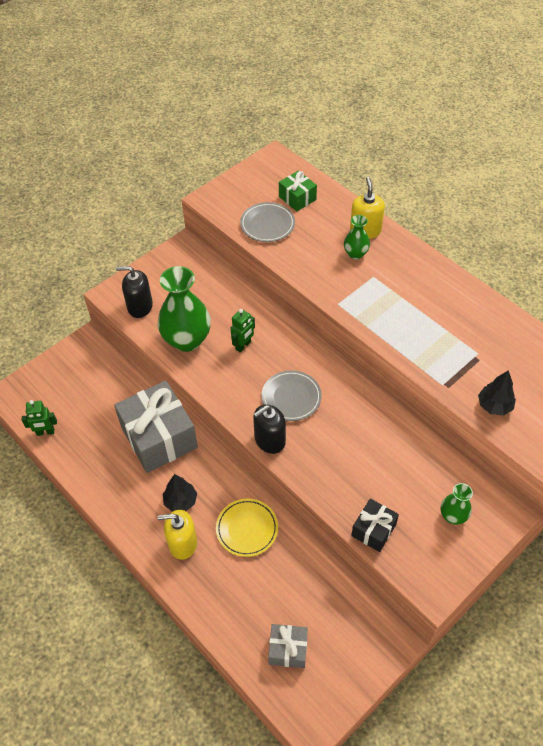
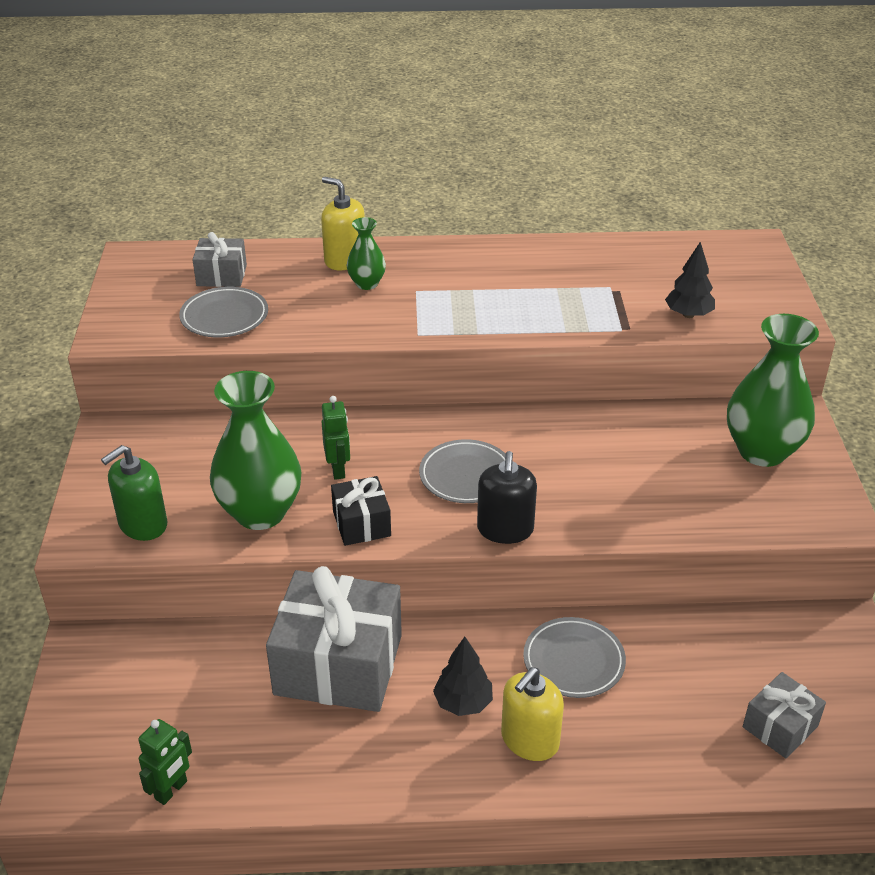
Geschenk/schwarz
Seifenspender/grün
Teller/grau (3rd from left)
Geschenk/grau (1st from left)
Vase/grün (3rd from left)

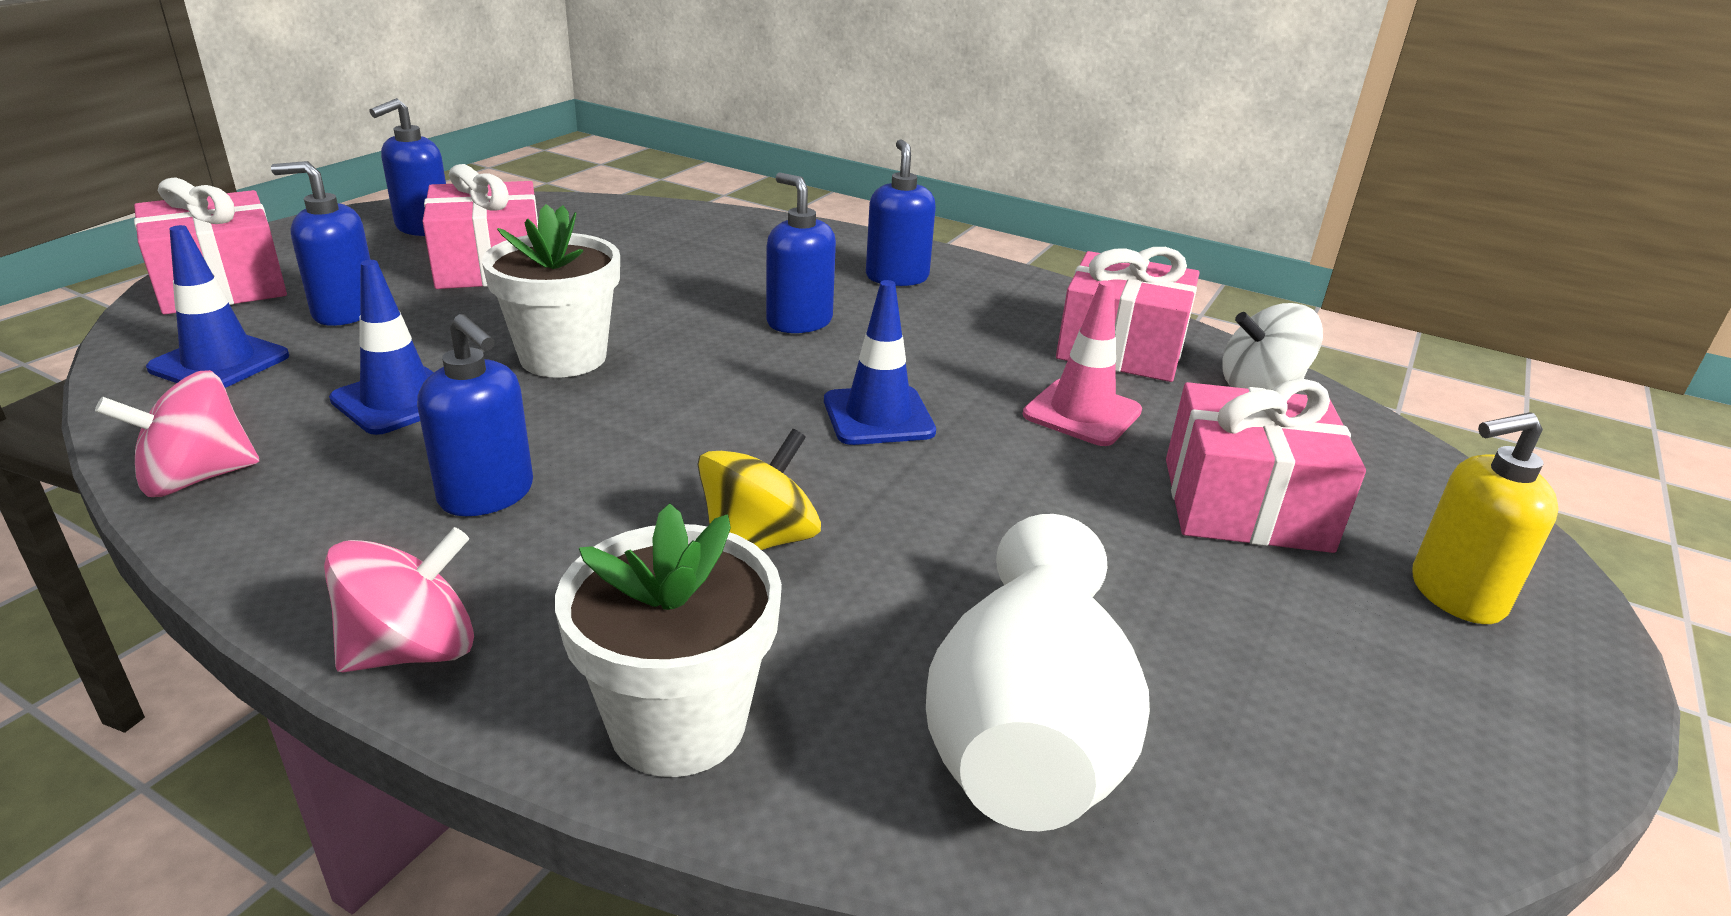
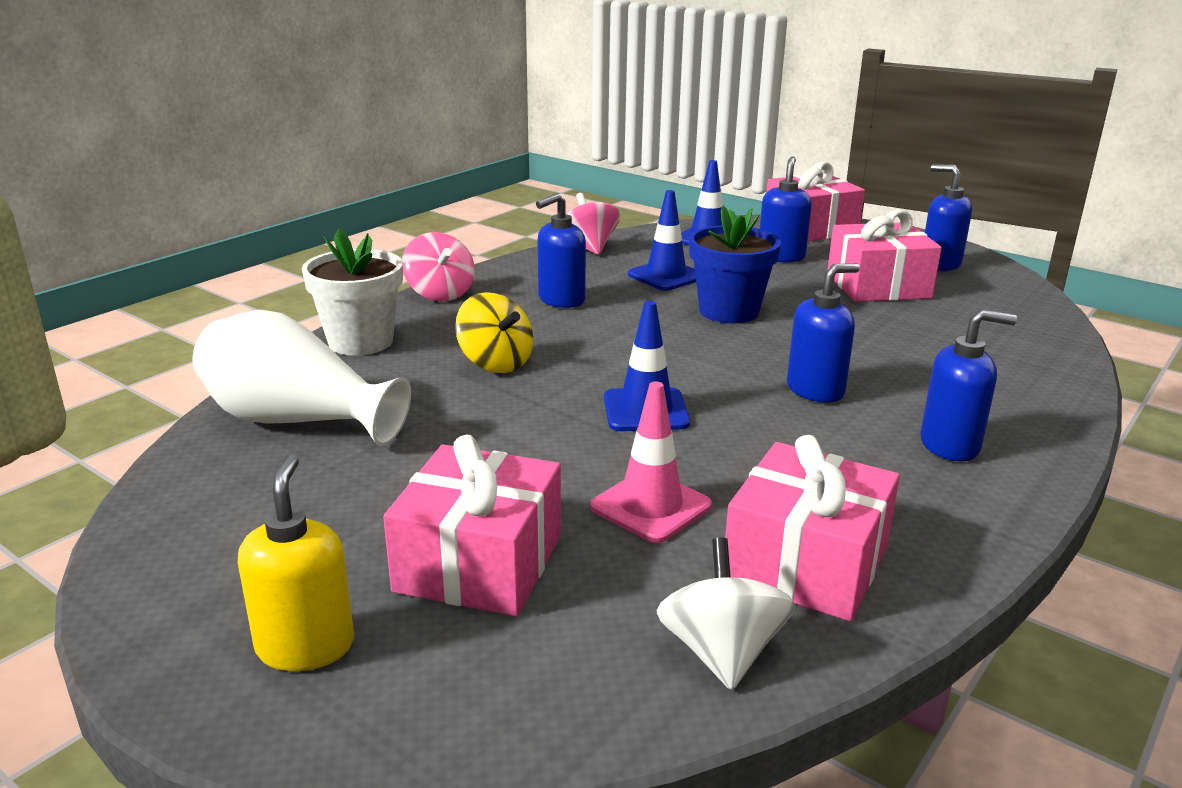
Blumentopf/blau

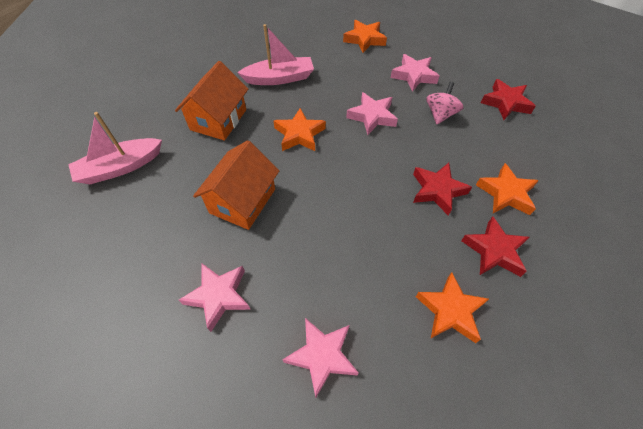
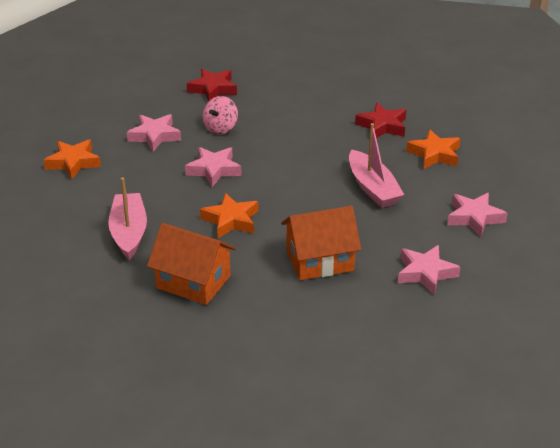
Stern/rot (1st from left in the first image)
Stern/orange (4th from left in the first image)
Boot/rosa (2nd from left)
Haus/orange (2nd from left)
Kreisel/rosa

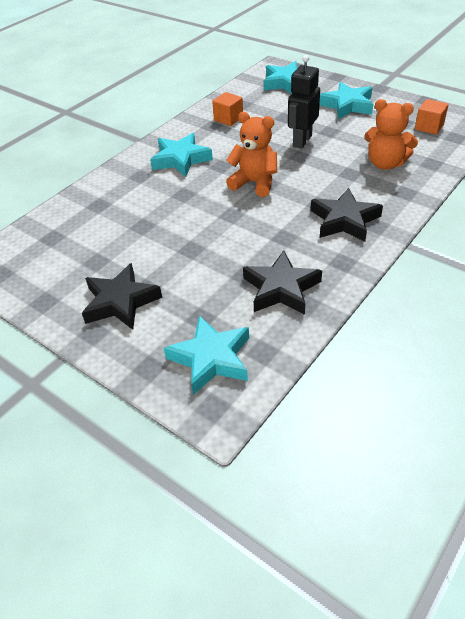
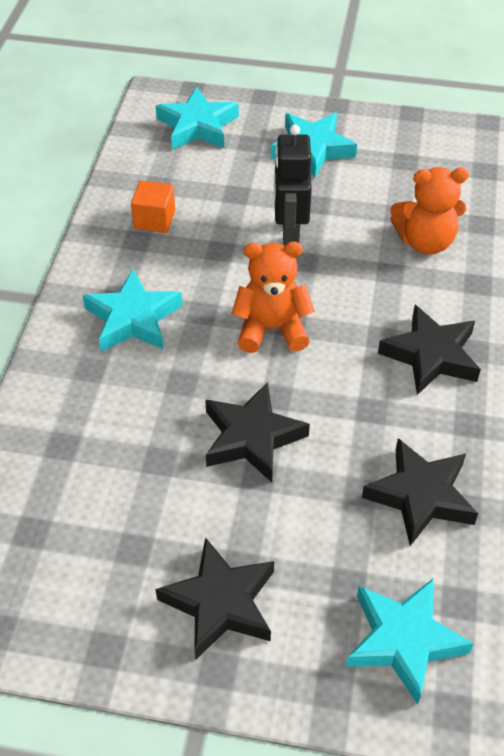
Kubus/orange (2nd from left in the first image)
Stern/schwarz (2nd from left)

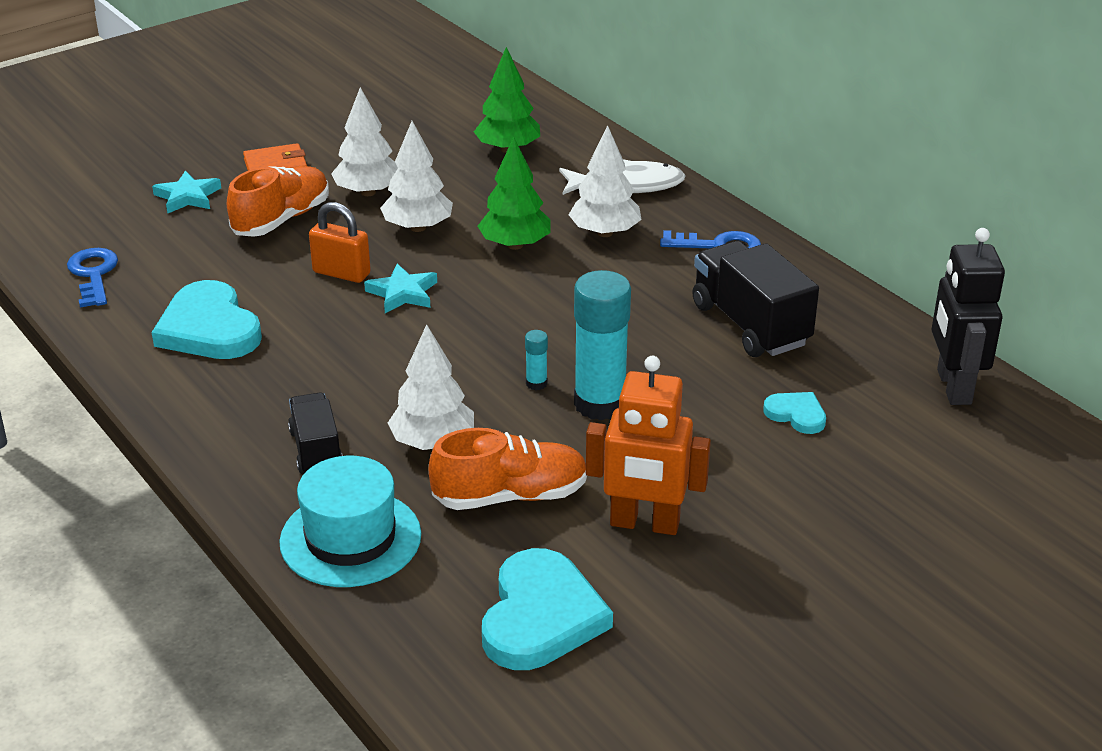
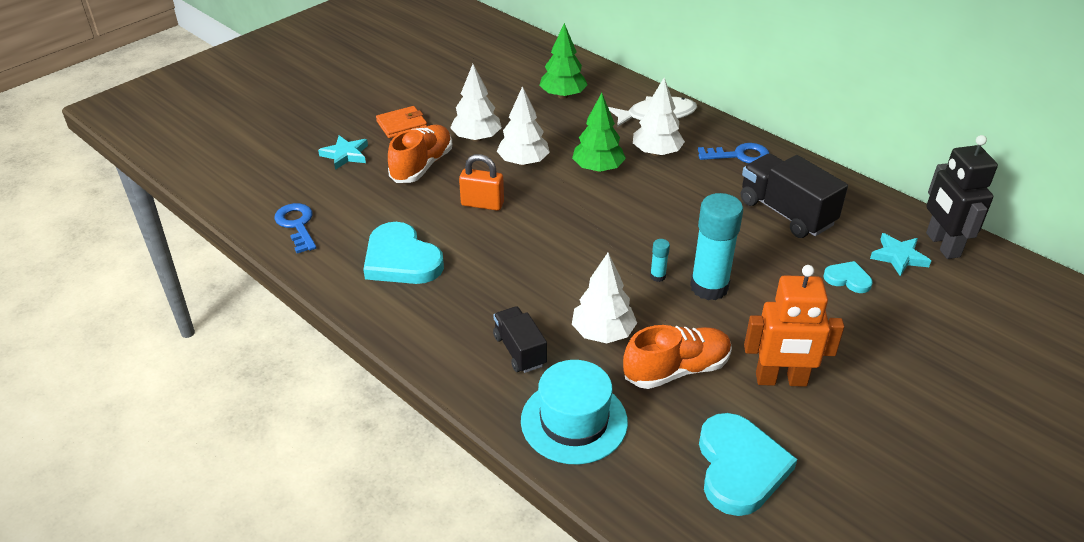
Stern/türkis (2nd from left)

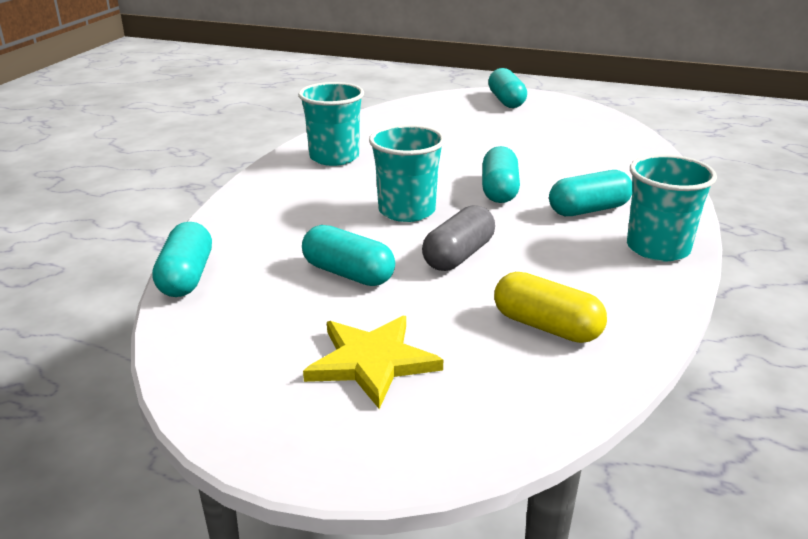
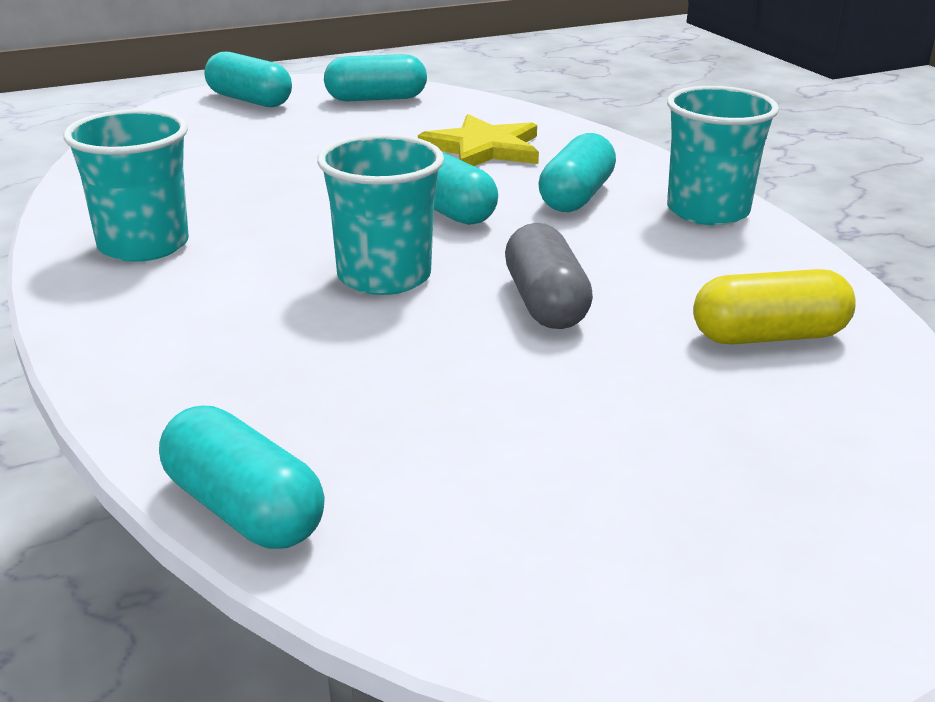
Kapsel/türkis (3rd from left)
Stern/gelb

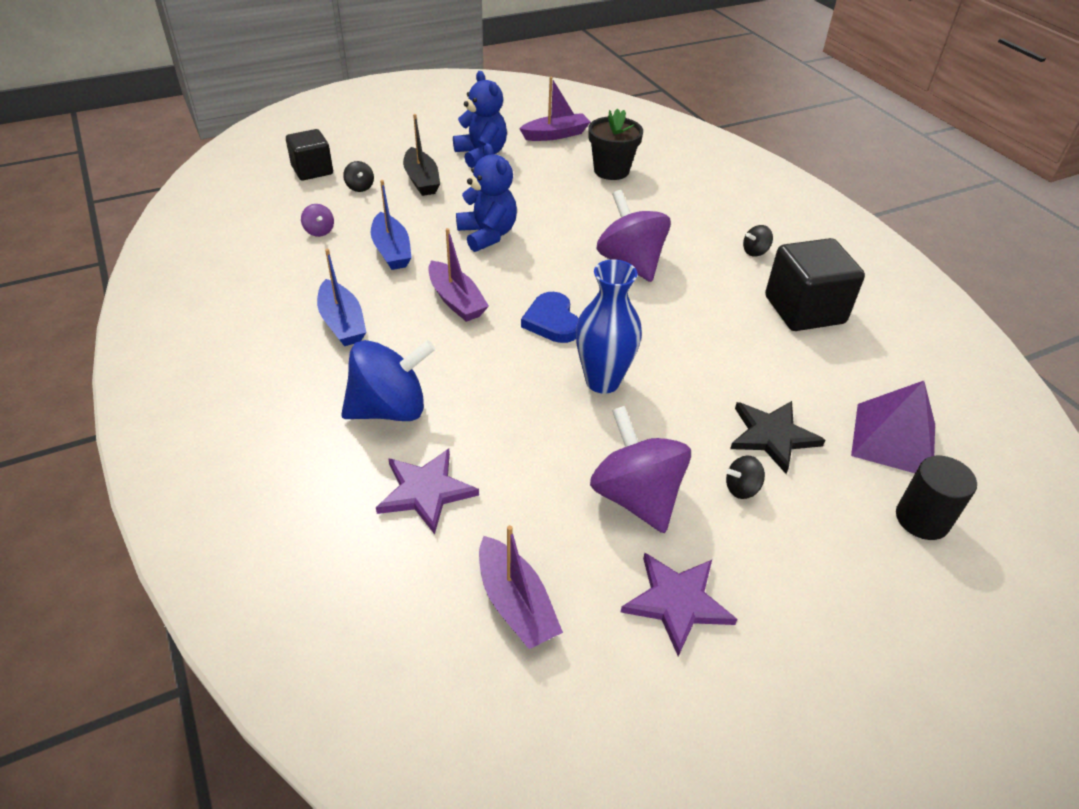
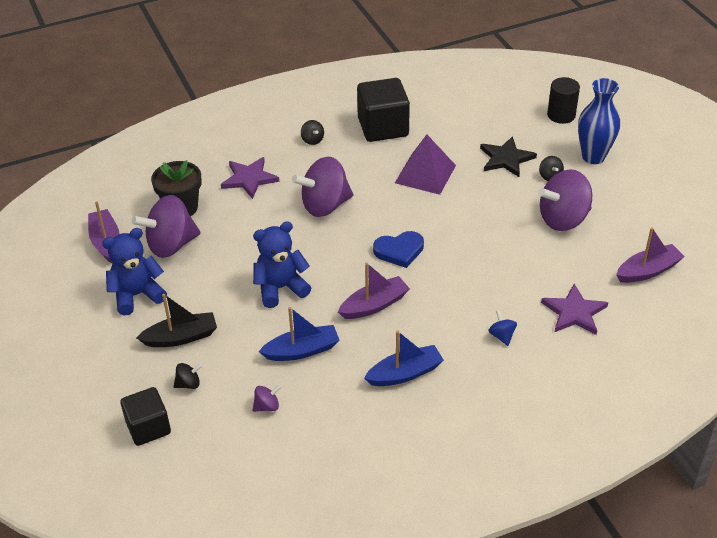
Kreisel/lila (1st from left)
Vase/blau
Stern/lila (1st from left)
Pyramide/lila
Kreisel/blau

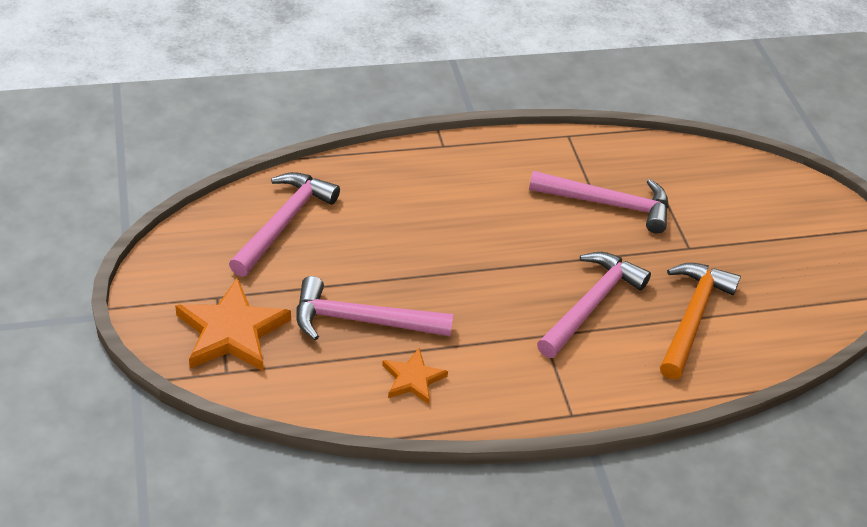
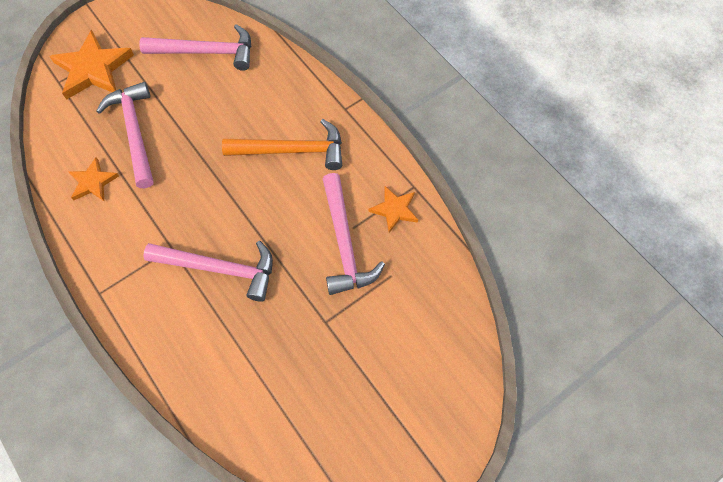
Stern/orange (3rd from left)
Hammer/orange

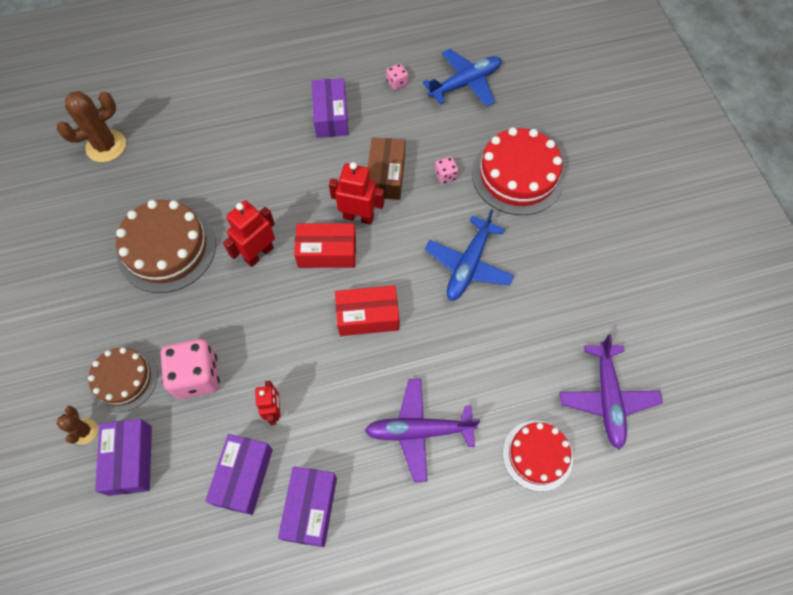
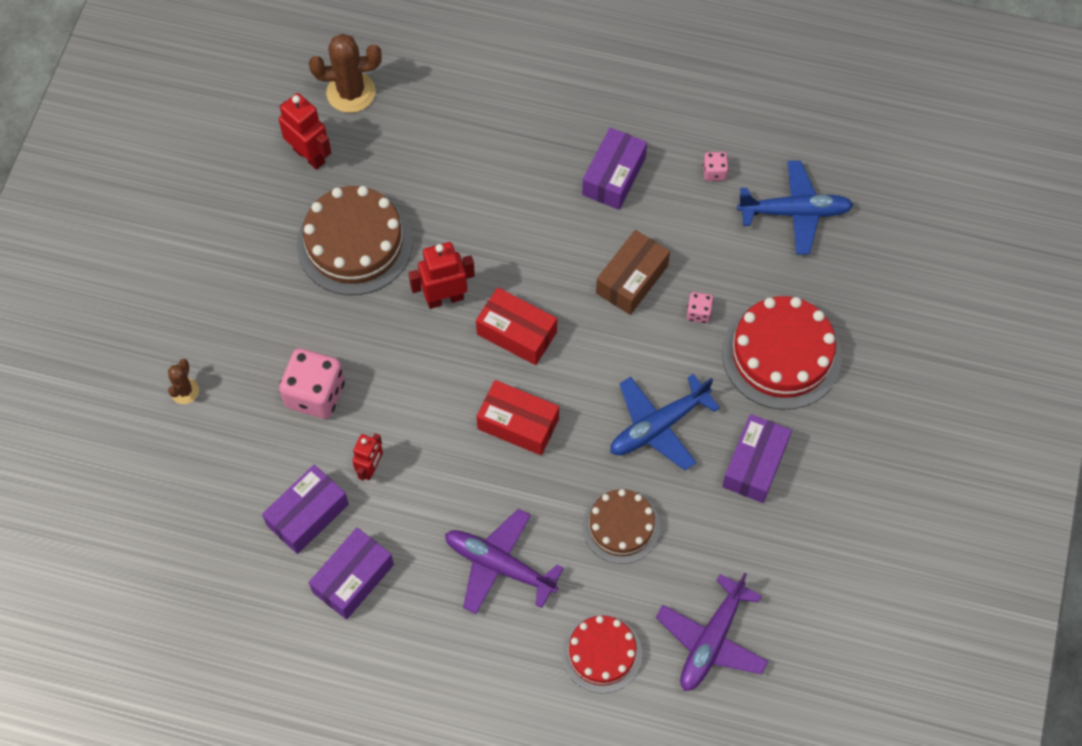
Kuchen/braun (2nd from left)
Schachtel/lila (4th from left)
Roboter/rot (1st from left)

